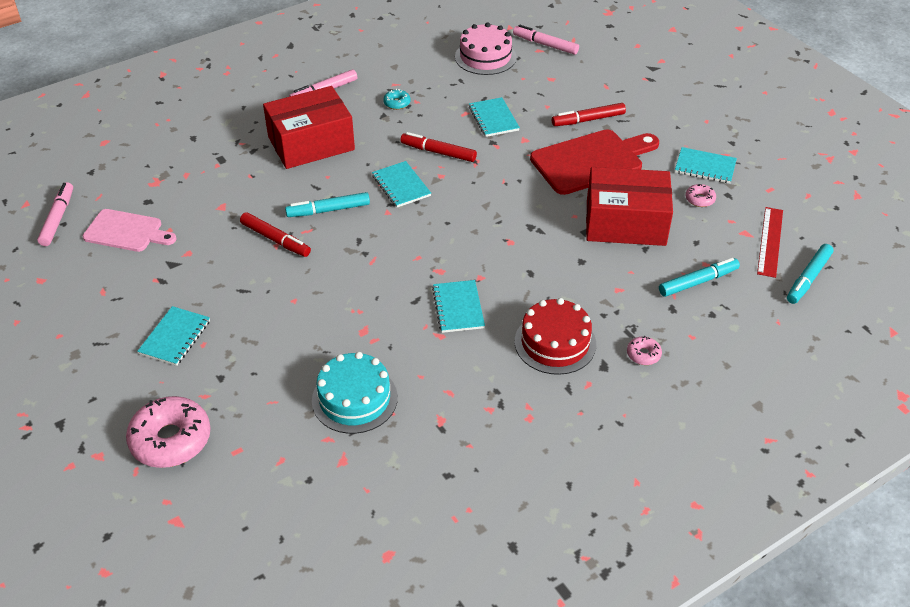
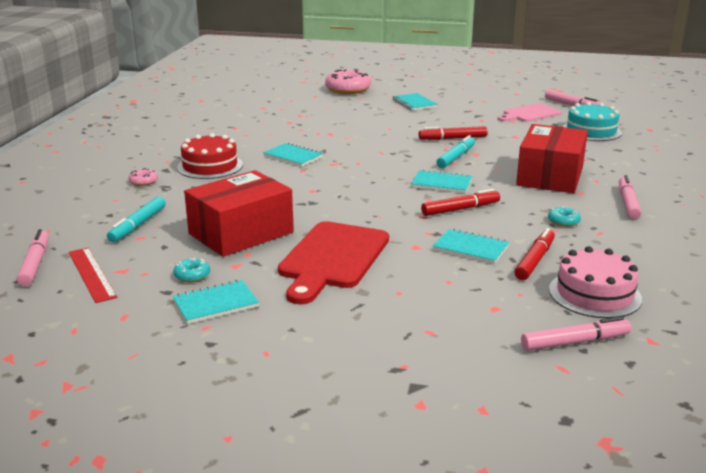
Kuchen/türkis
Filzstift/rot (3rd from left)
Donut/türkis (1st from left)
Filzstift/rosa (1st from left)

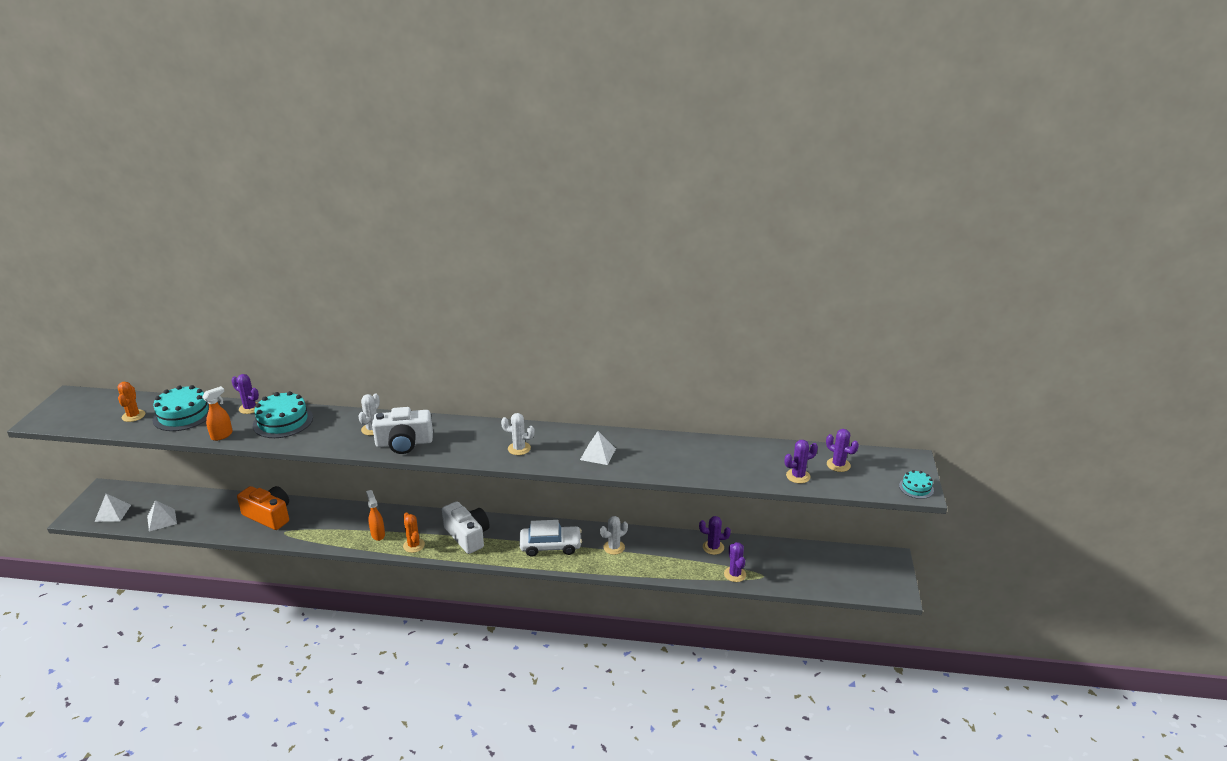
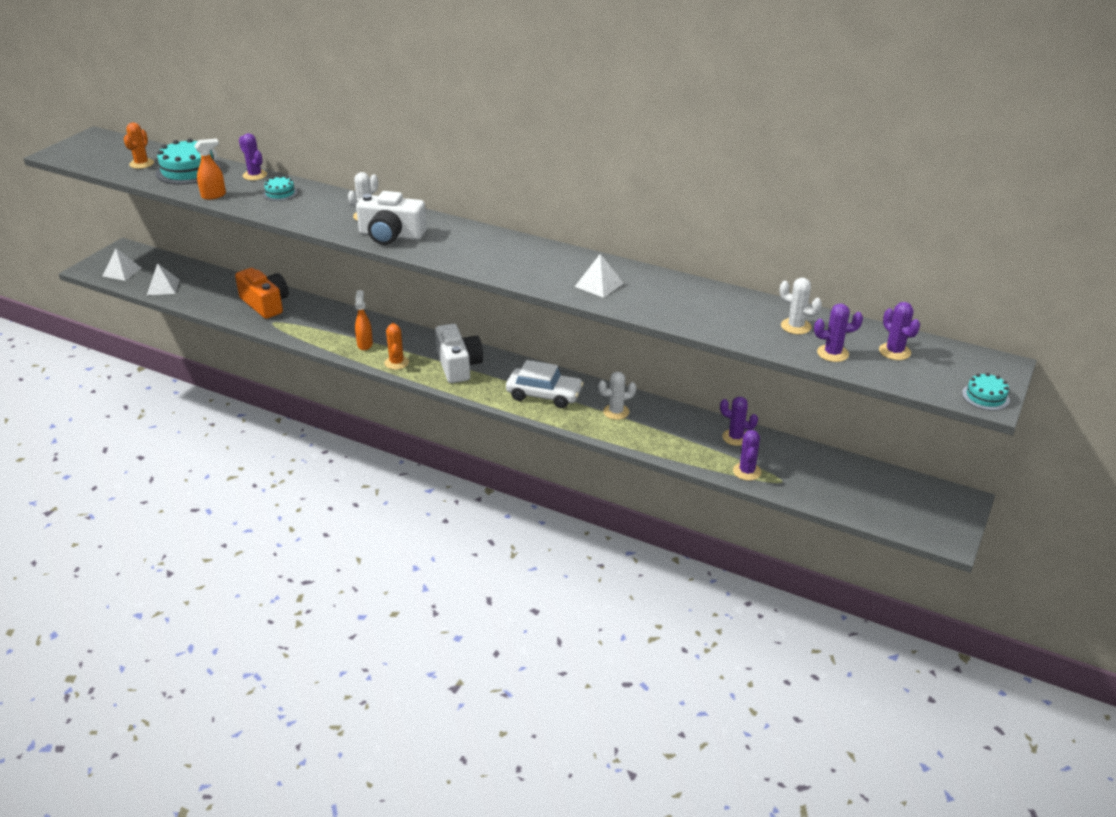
Kaktus/weiß (3rd from left)
Kuchen/türkis (2nd from left)

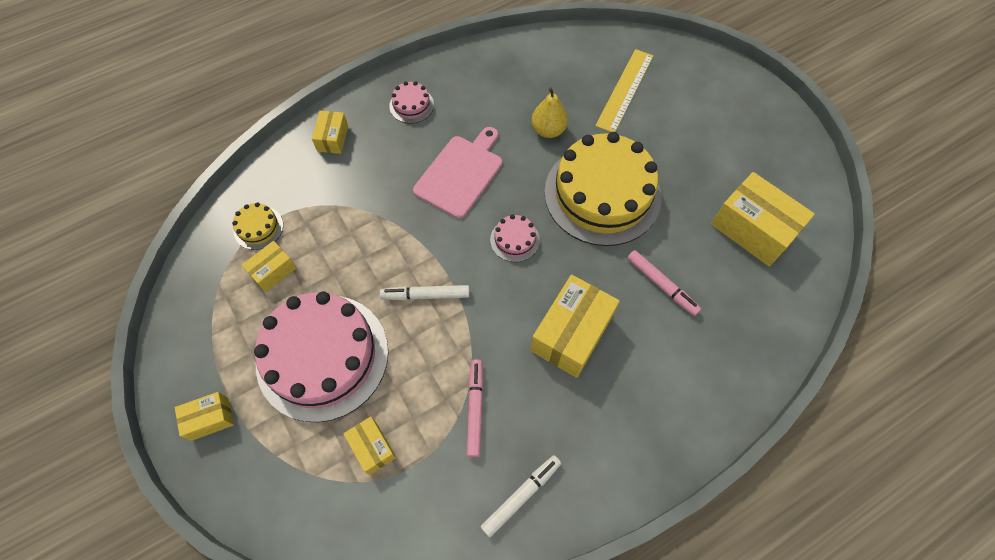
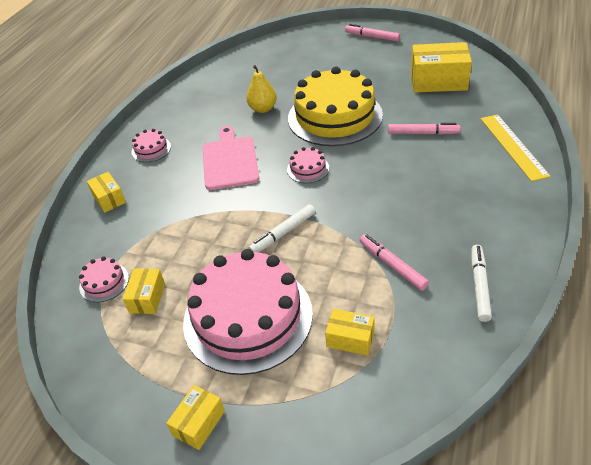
Schachtel/gelb (5th from left in the first image)
Filzstift/rosa (1st from left)
Lineal/gelb
Kuchen/rosa (1st from left)

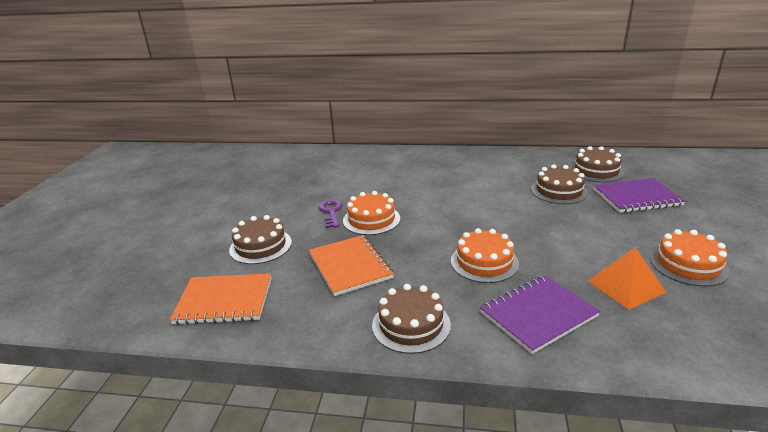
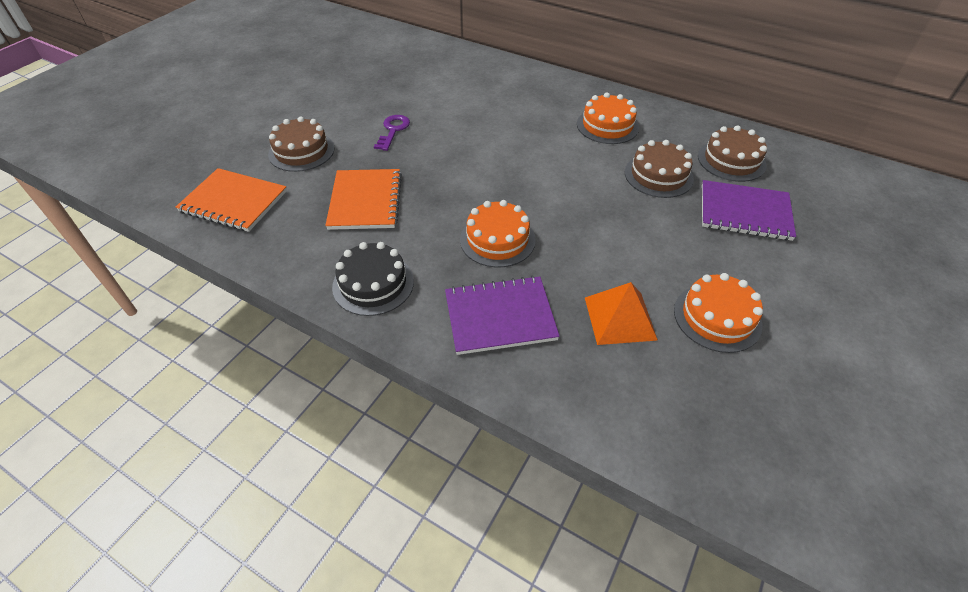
Kuchen/orange (2nd from left)
Kuchen/schwarz

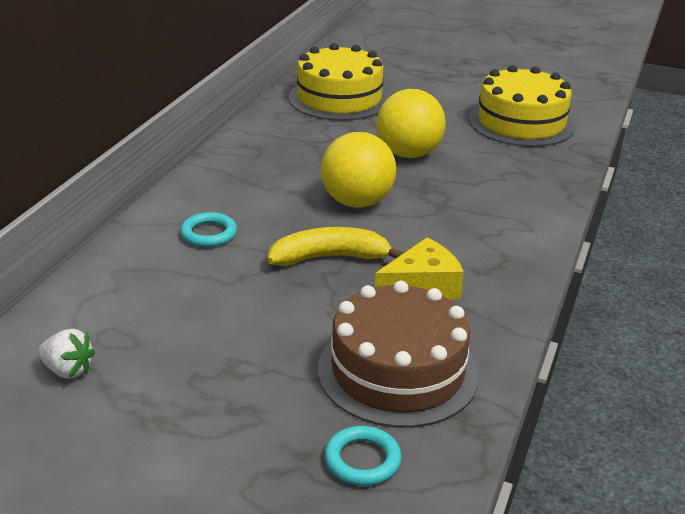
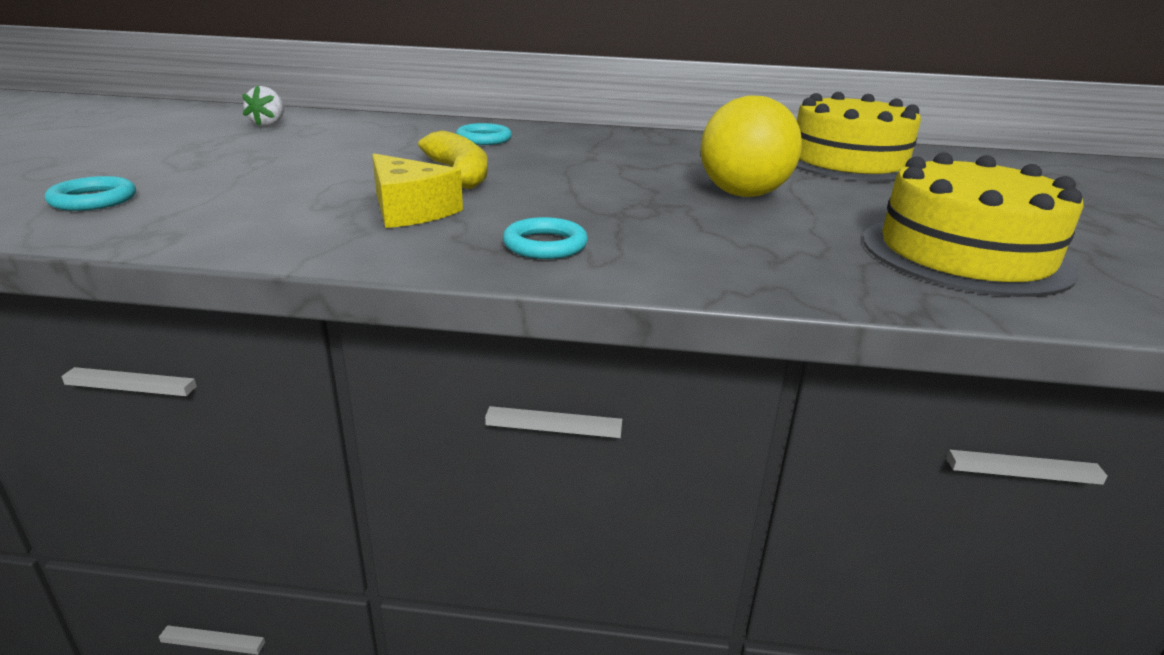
Kuchen/braun
Ball/gelb (1st from left in the first image)
Ring/türkis (3rd from left)

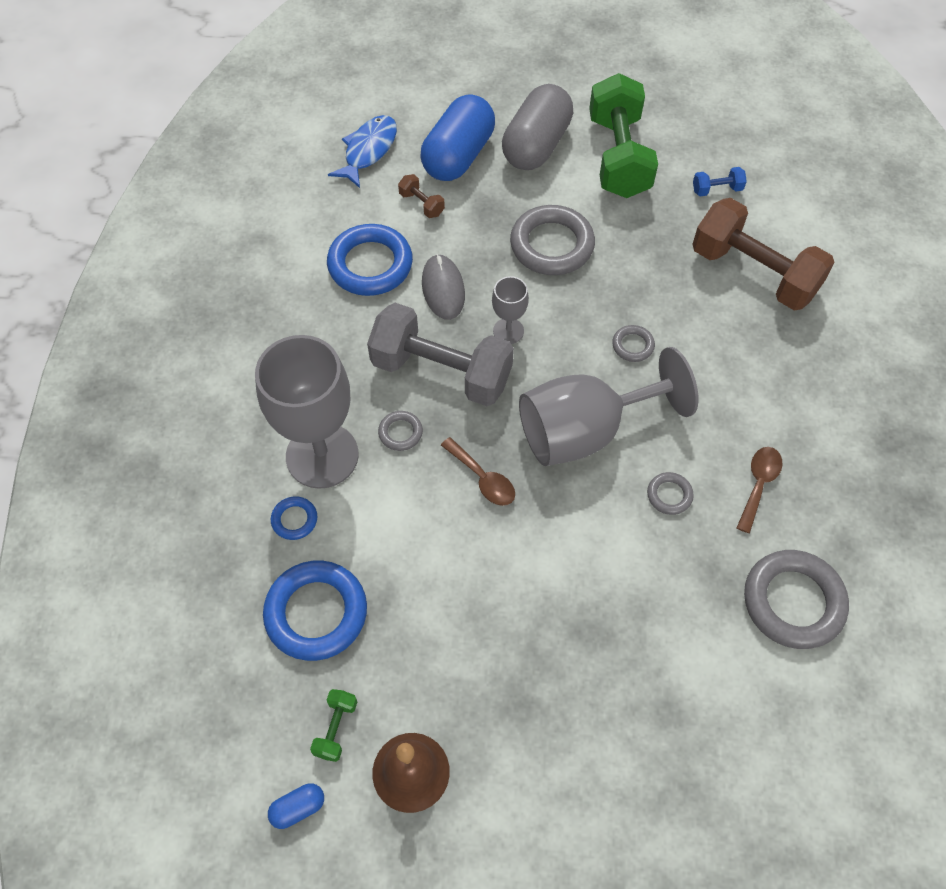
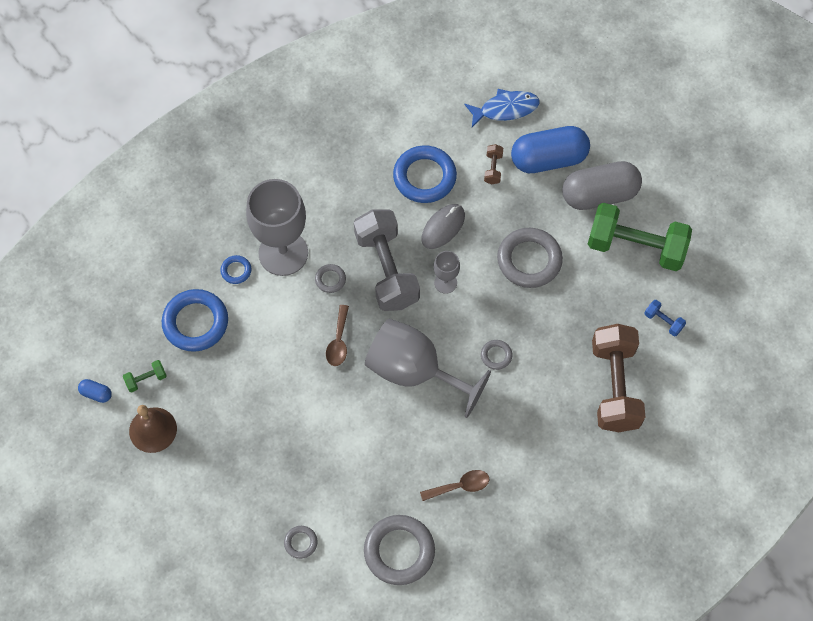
Ring/grau (1st from left)
Hantel/grün (2nd from left)

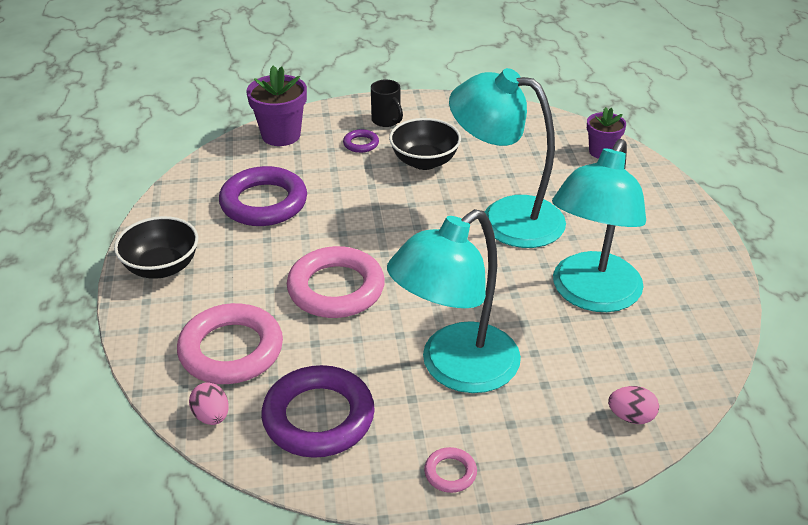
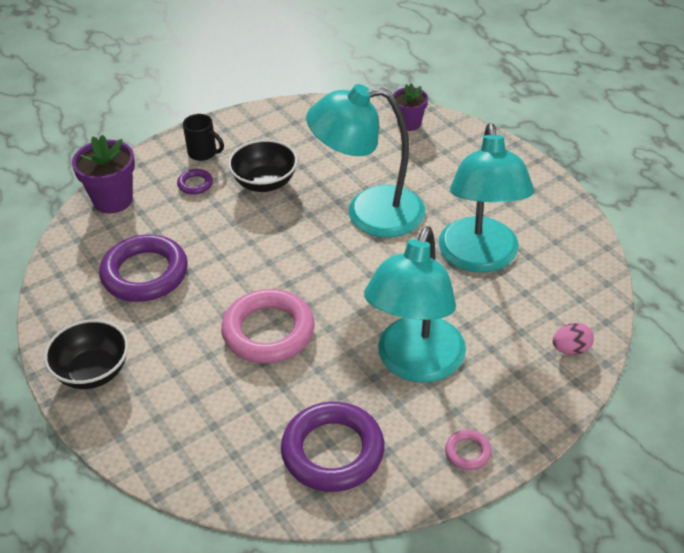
Ring/rosa (1st from left in the first image)
Ei/rosa (1st from left in the first image)

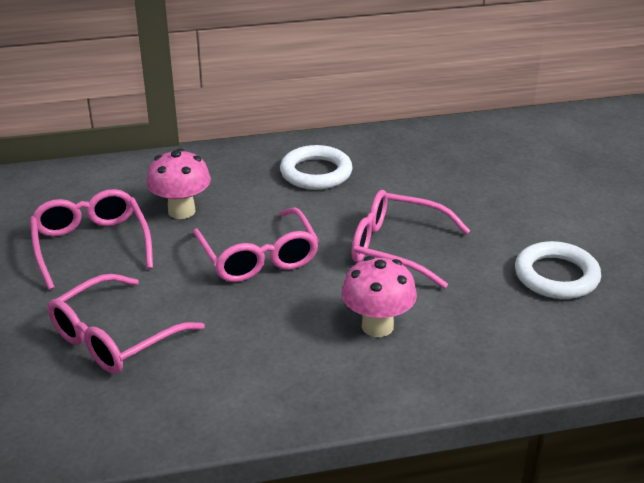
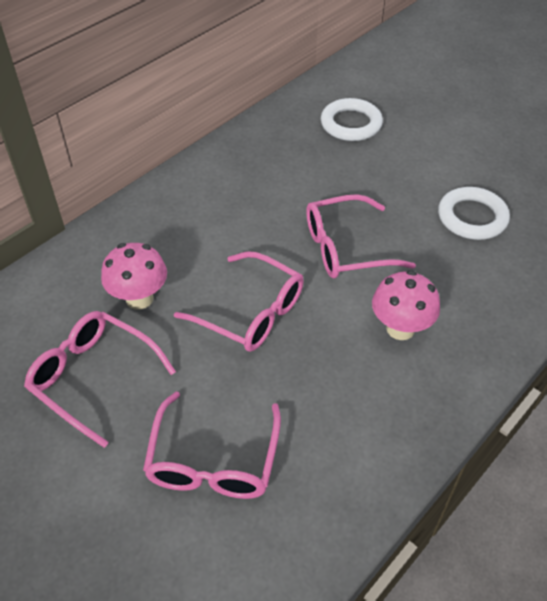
Ring/weiß (1st from left)

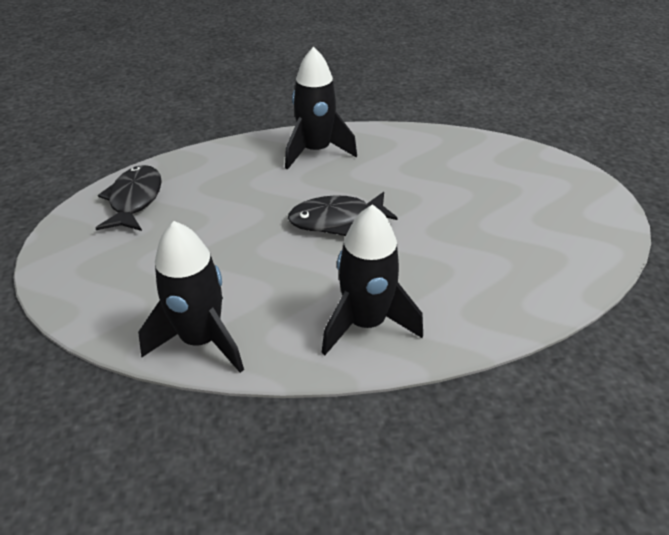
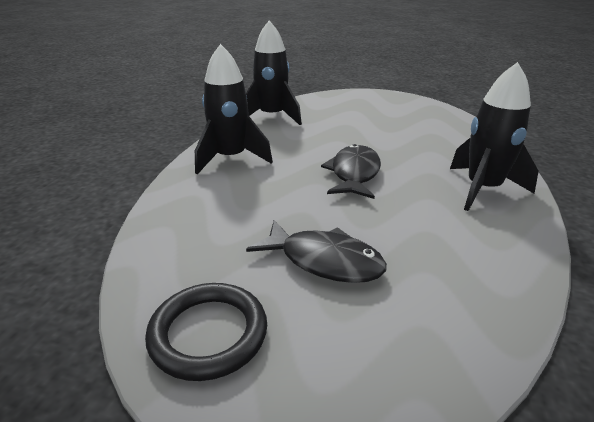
Ring/schwarz
Fisch/schwarz (1st from left)

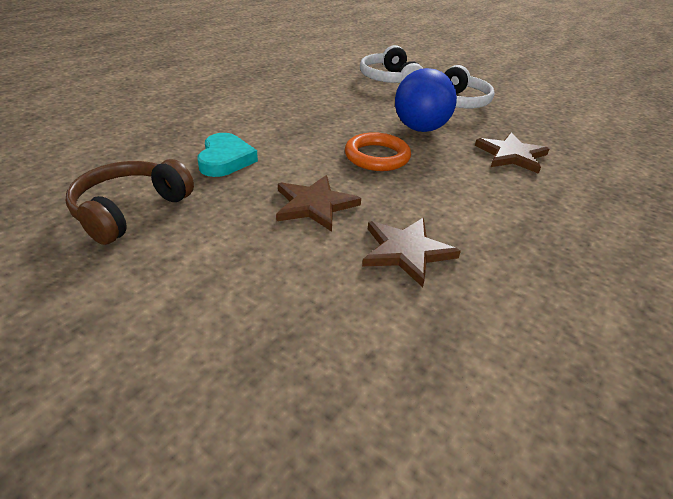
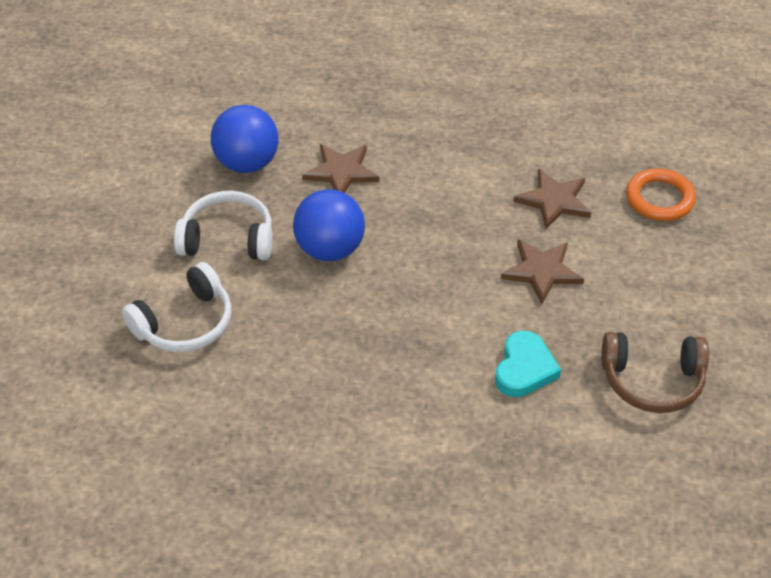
Ball/blau (1st from left)
Ring/orange
Herz/türkis

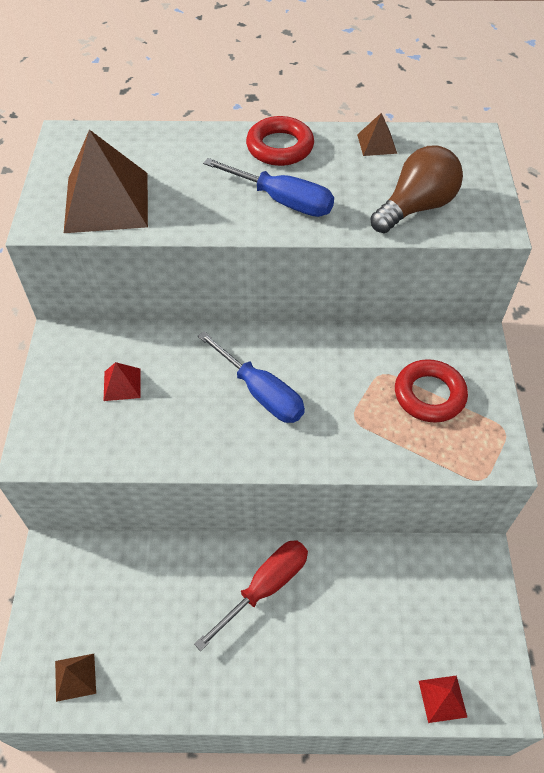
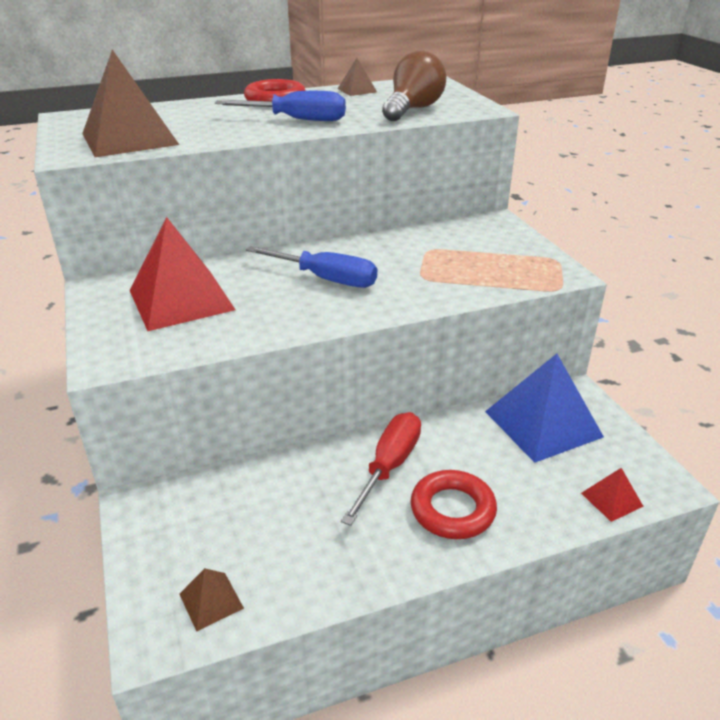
Pyramide/blau
Ring/rot (2nd from left)
Pyramide/rot (1st from left)

